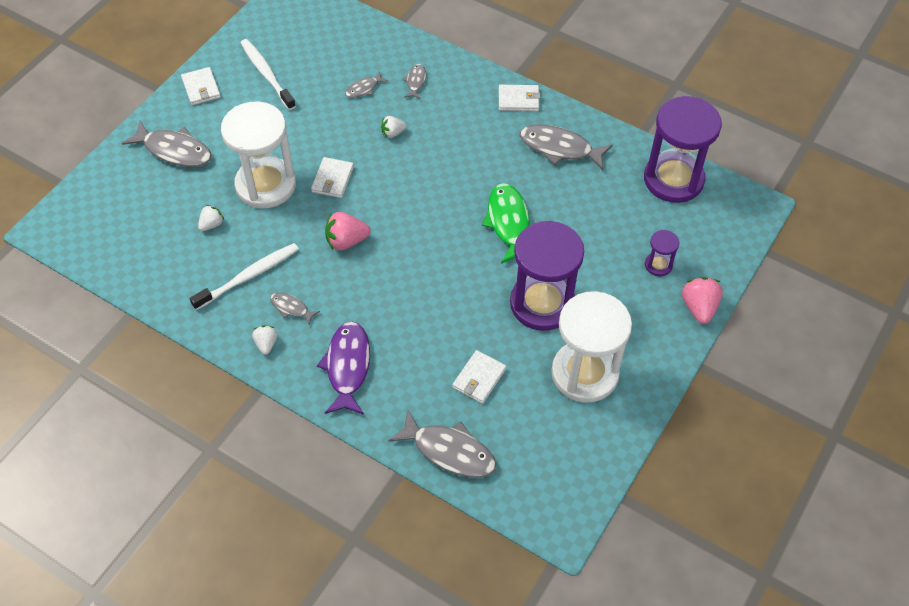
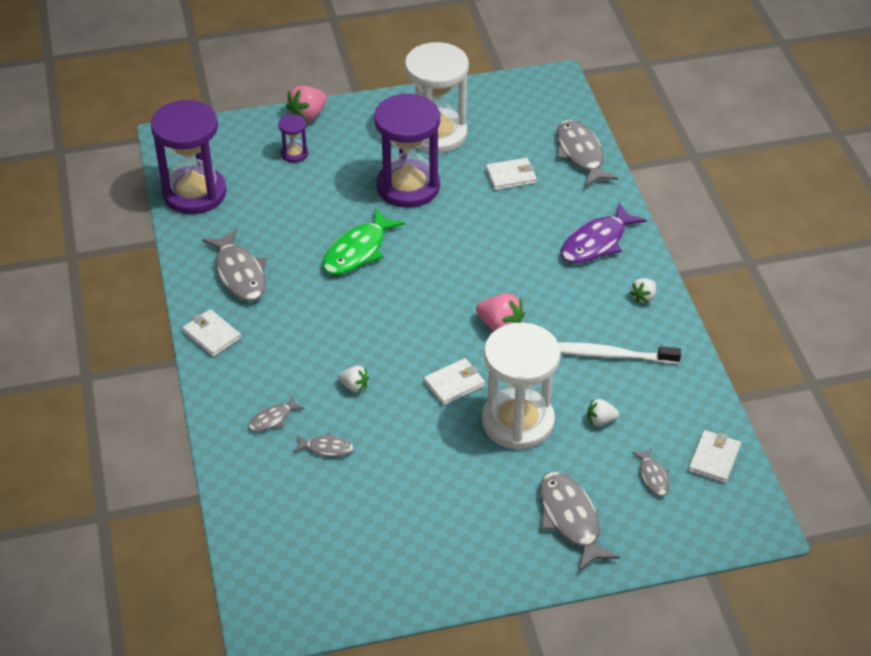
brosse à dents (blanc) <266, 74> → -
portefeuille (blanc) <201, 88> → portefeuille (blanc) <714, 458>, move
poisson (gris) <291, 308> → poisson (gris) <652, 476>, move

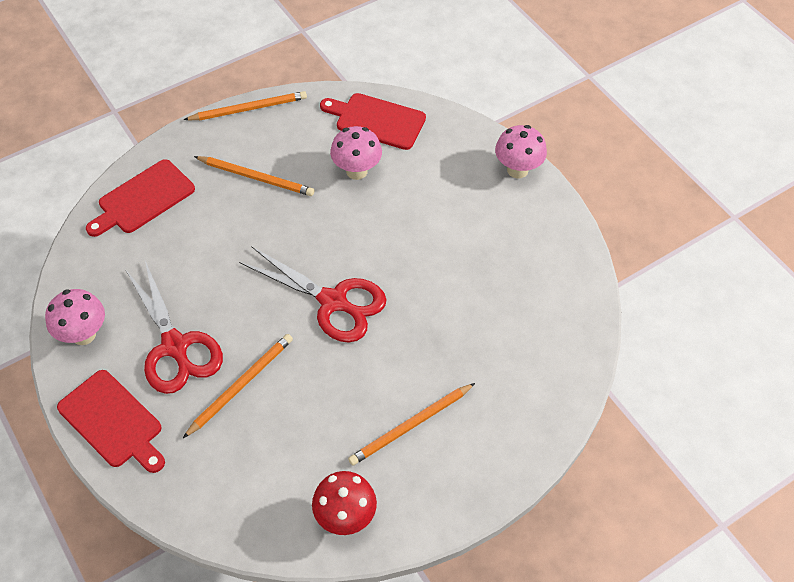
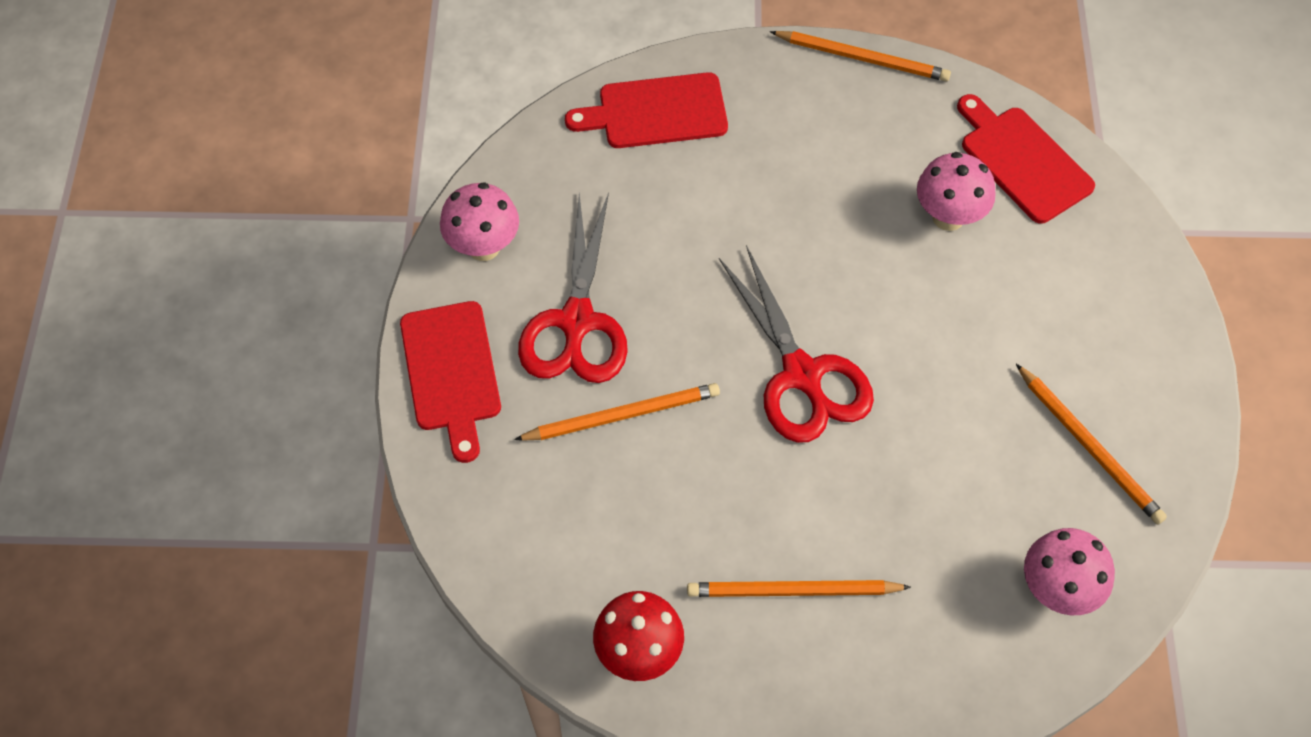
crayon (orange) <256, 178> → crayon (orange) <1089, 447>, move
champignon (rose) <517, 170> → champignon (rose) <1057, 590>, move

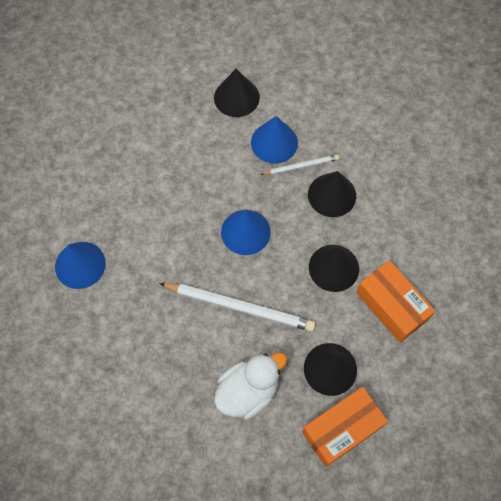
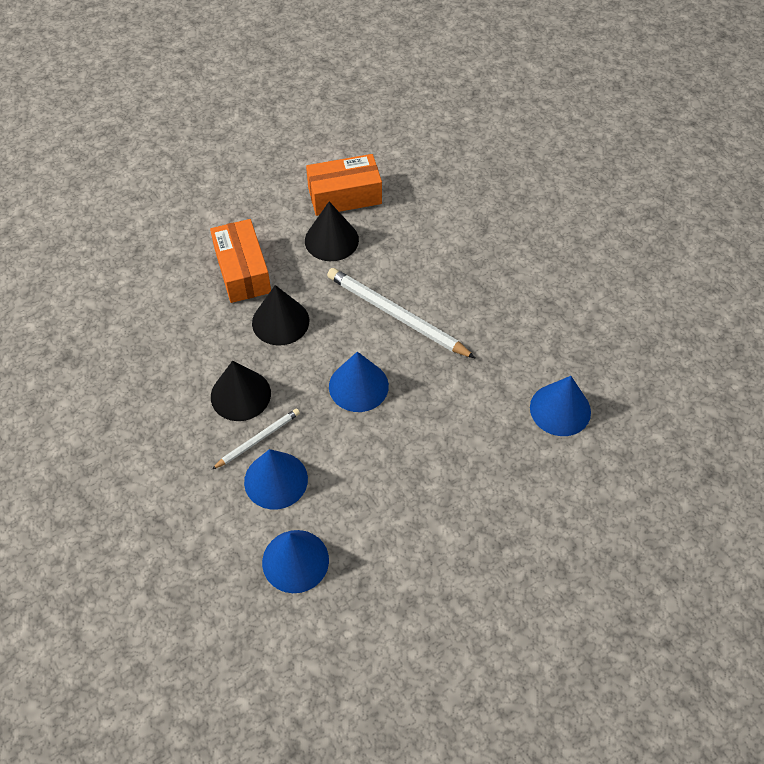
canard (blanc) <248, 391> → -
cône (noir) <236, 97> → cône (bleu) <295, 561>
crayon (blanc) <301, 166> → crayon (blanc) <258, 439>, 135 degrees clockwise

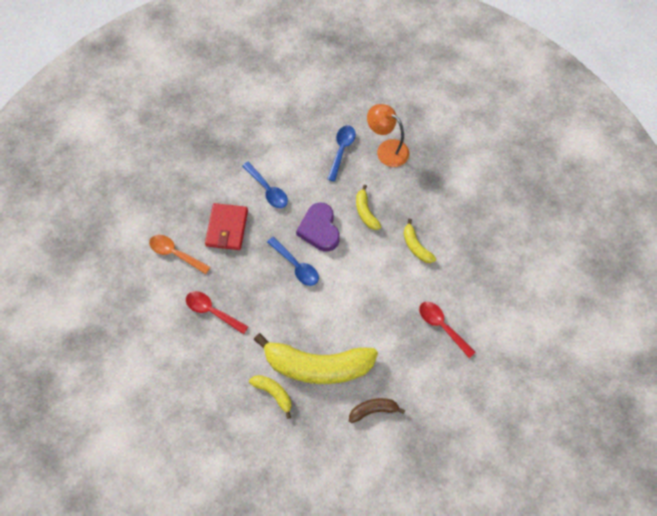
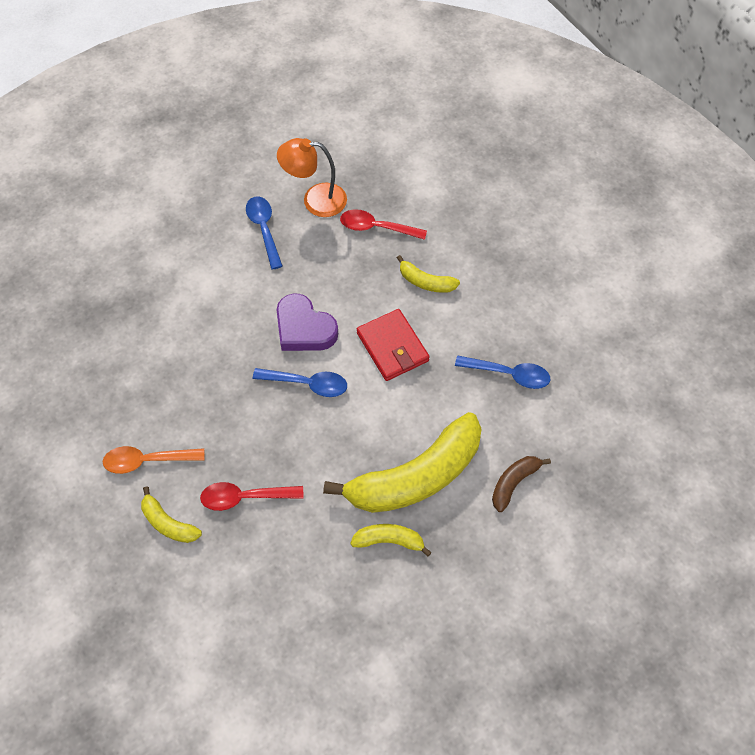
portefeuille (rouge) <227, 228> → portefeuille (rouge) <392, 347>, move
cuillère (bleu) <268, 190> → cuillère (bleu) <509, 374>, move
banane (jaune) <365, 212> → banane (jaune) <168, 523>, move
cuillère (rouge) <442, 326> → cuillère (rouge) <376, 227>, move

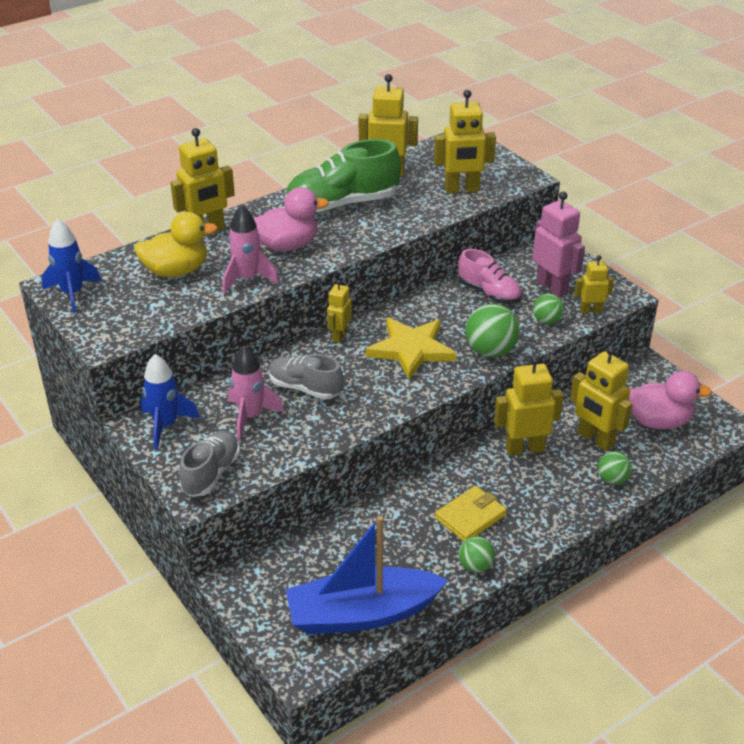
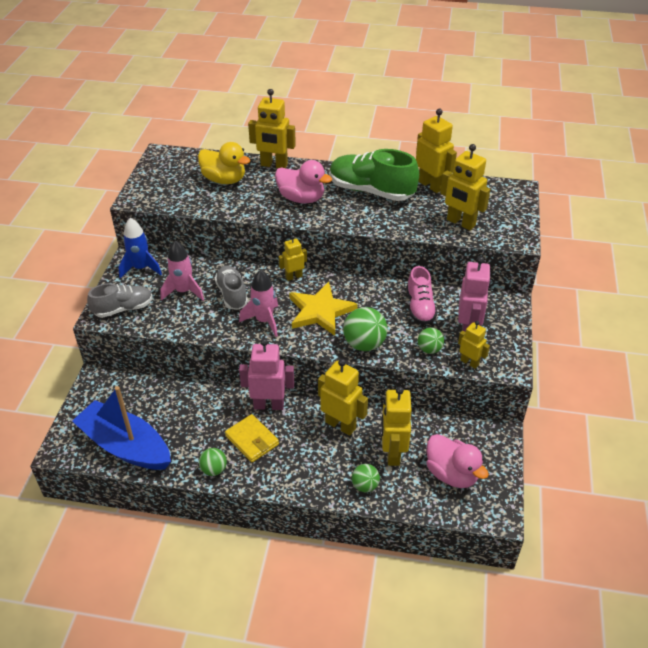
fusée (bleu) <72, 294> → -
- → robot (rose) <269, 405>
fusée (rose) <247, 279> → fusée (rose) <264, 321>, move
portefeuille (jaune) <470, 517> → portefeuille (jaune) <252, 440>, 45 degrees clockwise

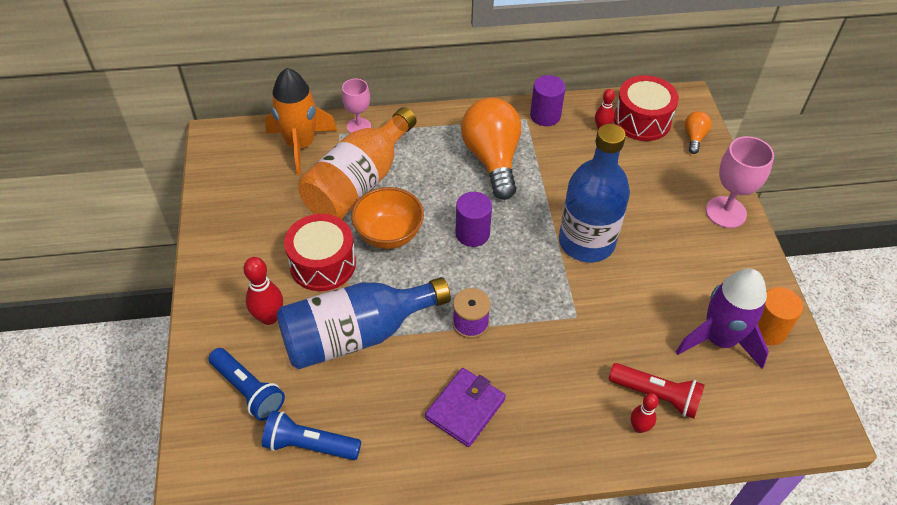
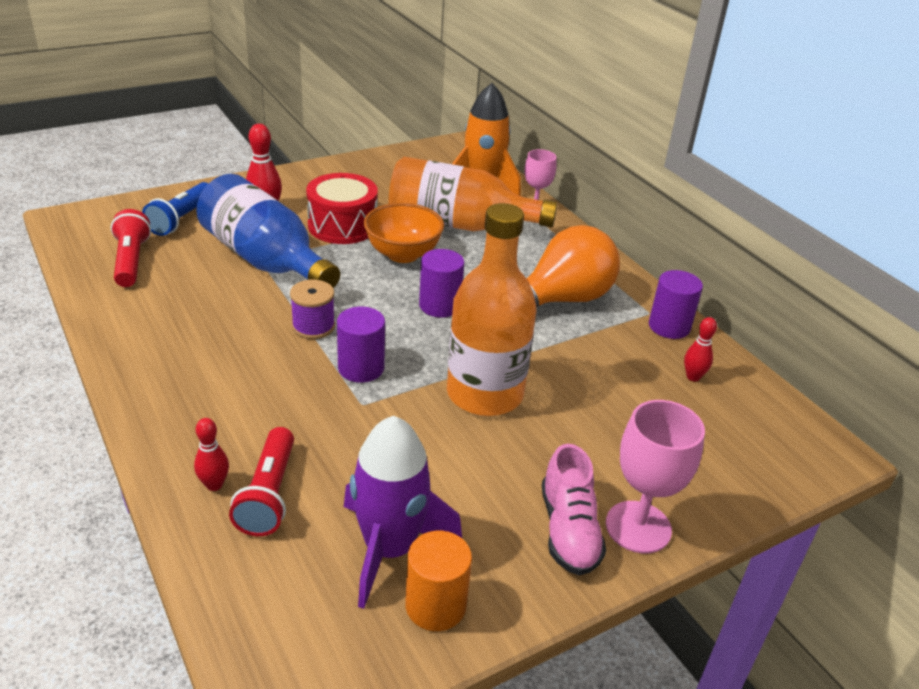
portefeuille (violet) <465, 408> → -
tambour (rouge) <642, 120> → -
ampoule (orange) <694, 137> → -
- → cylindre (violet) <361, 368>
- → chaussure (rose) <568, 530>
lampe de poche (bleu) <309, 445> → lampe de poche (rouge) <131, 261>
bouteille (bleu) <586, 242> → bouteille (orange) <484, 394>

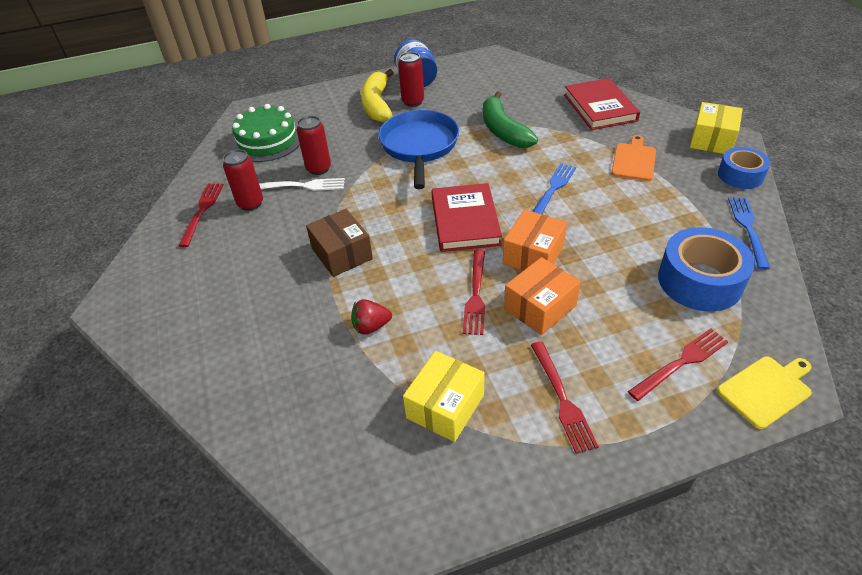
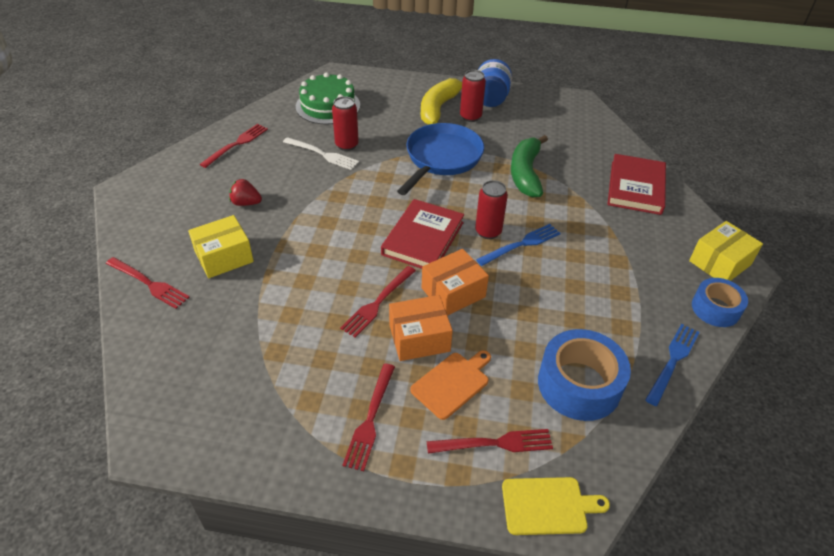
boîte (marron) <342, 254> → -
- → fourchette (rouge) <149, 284>
canette (rouge) <250, 203> → canette (rouge) <488, 232>, move
fraise (rouge) <371, 326> → fraise (rouge) <246, 203>, move
boîte (jaune) <445, 406> → boîte (jaune) <224, 257>, move
planche à découper (orange) <634, 160> → planche à découper (orange) <452, 383>, move

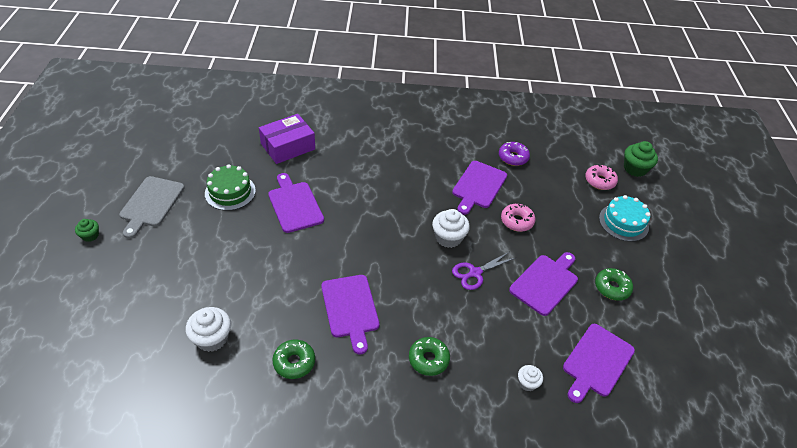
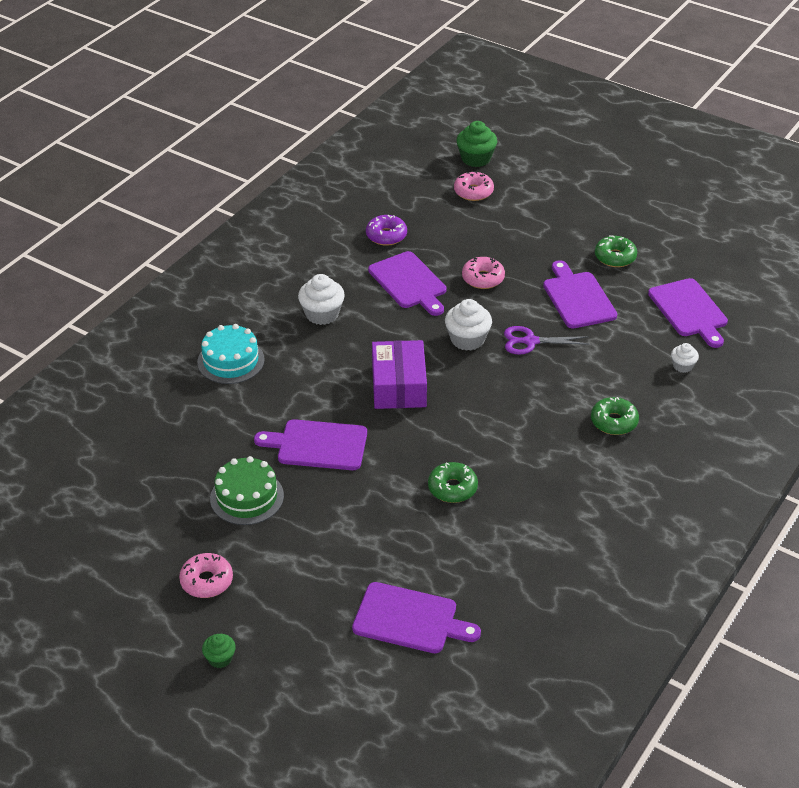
muffin (blanc) <212, 338> → muffin (blanc) <322, 314>, move
boîte (violet) <288, 146> → boîte (violet) <399, 386>, move
beignet (vert) <294, 362> → beignet (vert) <452, 488>, move
planche à découper (violet) <350, 308> → planche à découper (violet) <409, 619>, move
gâteau (turquoise) <623, 222> → gâteau (turquoise) <231, 361>, move
planche à découper (gris) <151, 204> → beignet (rose) <206, 581>
ciseaux (violet) <475, 273> → ciseaux (violet) <530, 341>, 90 degrees clockwise

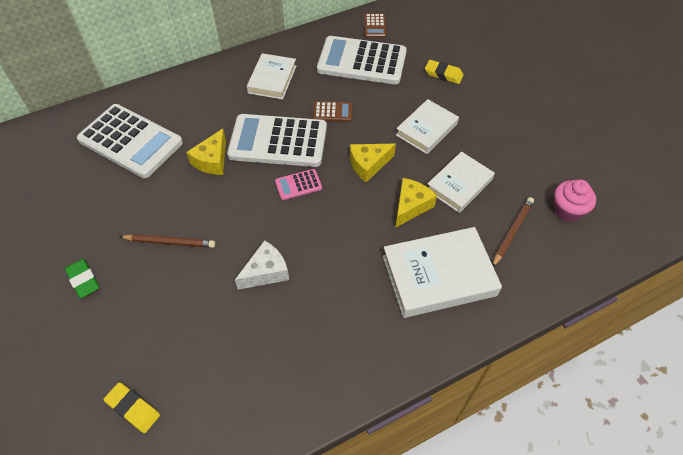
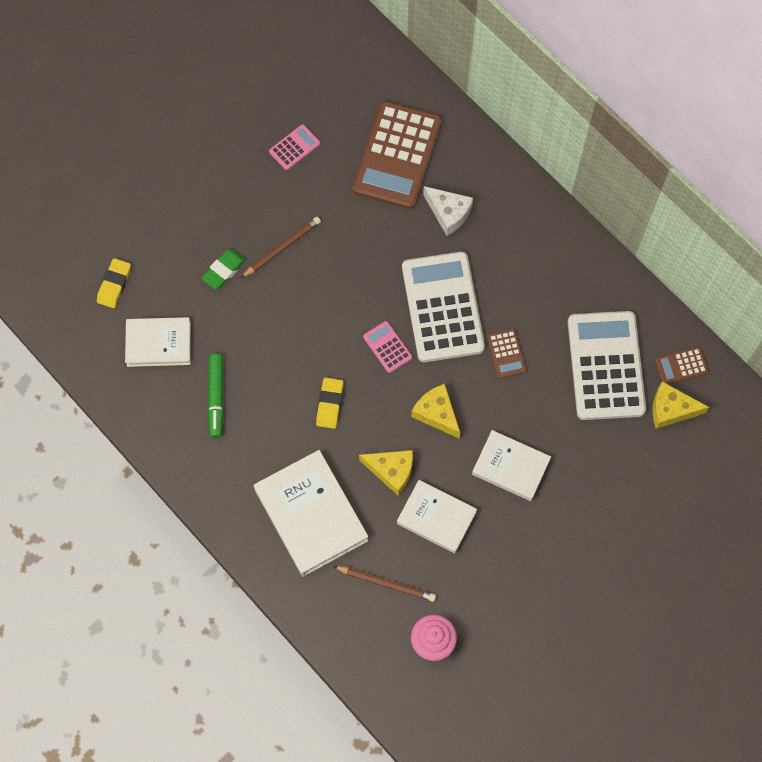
- → feutre (vert) <216, 398>
- → calculatrice (rose) <294, 147>
gomme (vert) <83, 280> → gomme (vert) <224, 270>, move
fromage (jaune) <212, 160> → fromage (jaune) <671, 409>, move
fromage (blanc) <266, 272> → fromage (blanc) <448, 213>, move
livre (blanc) <272, 79> → livre (blanc) <159, 344>, move
gomme (jaune) <443, 74> → gomme (jaune) <330, 404>, move
calculatrice (blanc) <130, 141> → calculatrice (marron) <397, 156>
crayon (marron) <170, 242> → crayon (marron) <282, 248>, 120 degrees counterclockwise

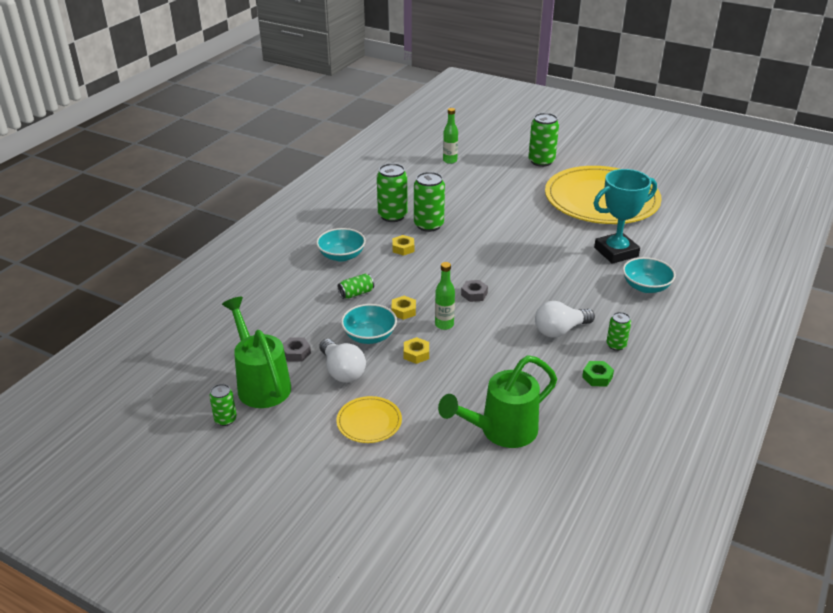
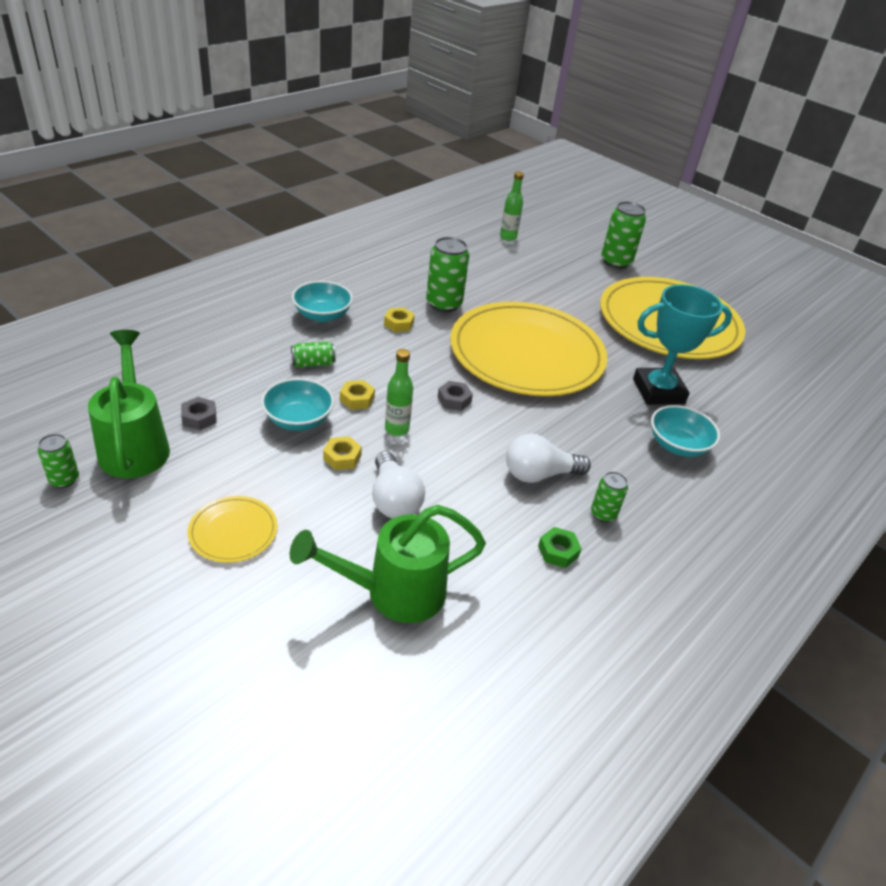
canette (vert) <392, 216> → -
- → assiette (jaune) <526, 354>
ampoule (blanc) <342, 371> → ampoule (blanc) <394, 500>, move

